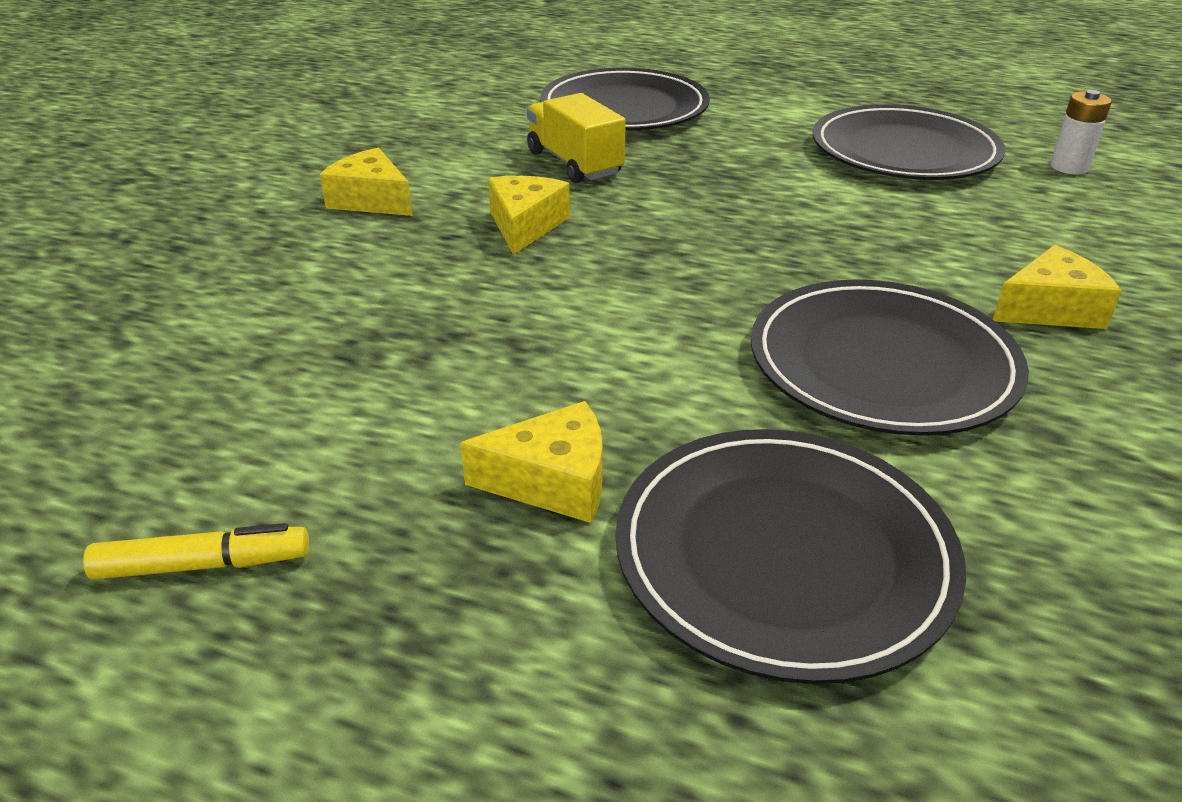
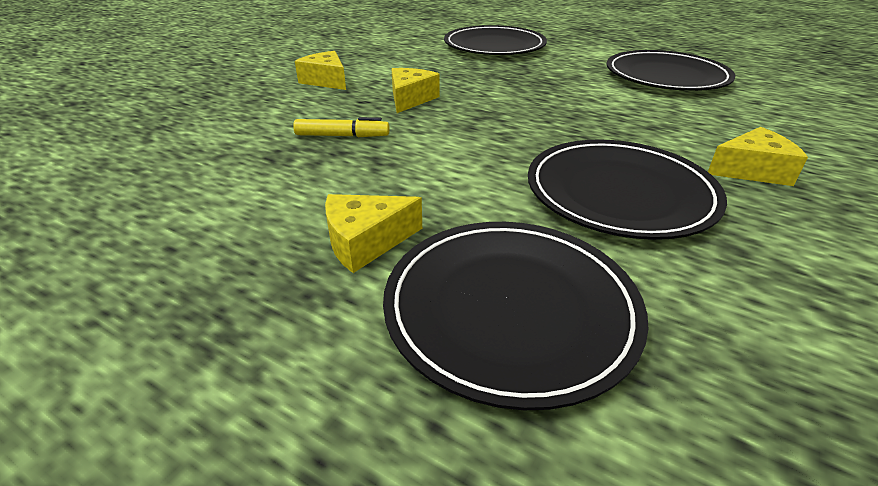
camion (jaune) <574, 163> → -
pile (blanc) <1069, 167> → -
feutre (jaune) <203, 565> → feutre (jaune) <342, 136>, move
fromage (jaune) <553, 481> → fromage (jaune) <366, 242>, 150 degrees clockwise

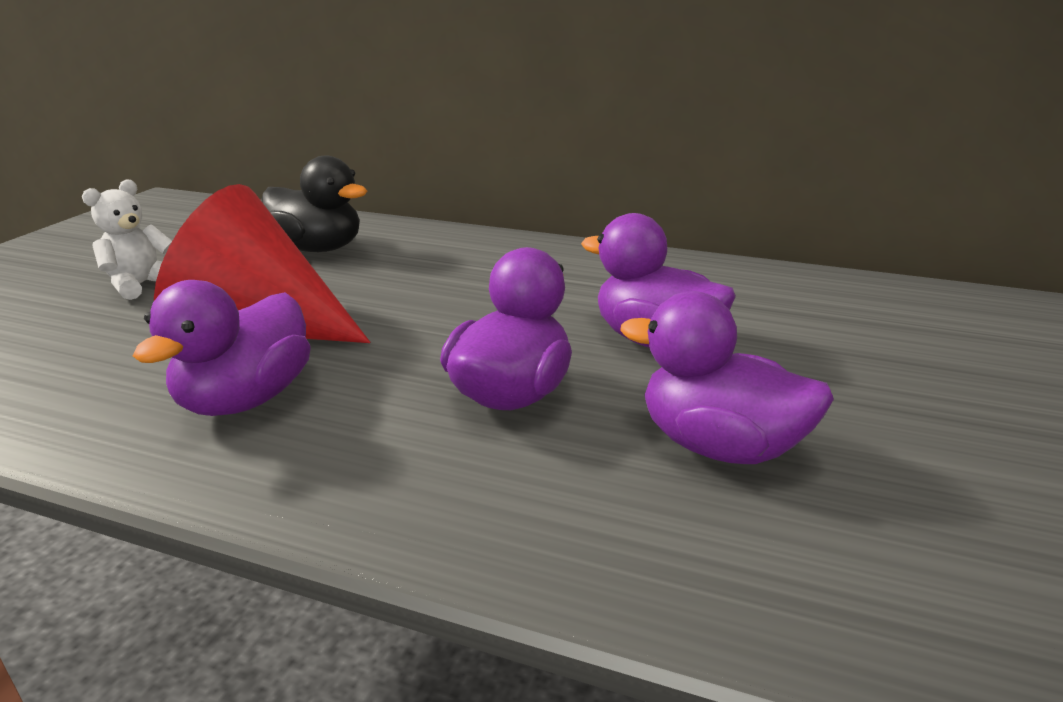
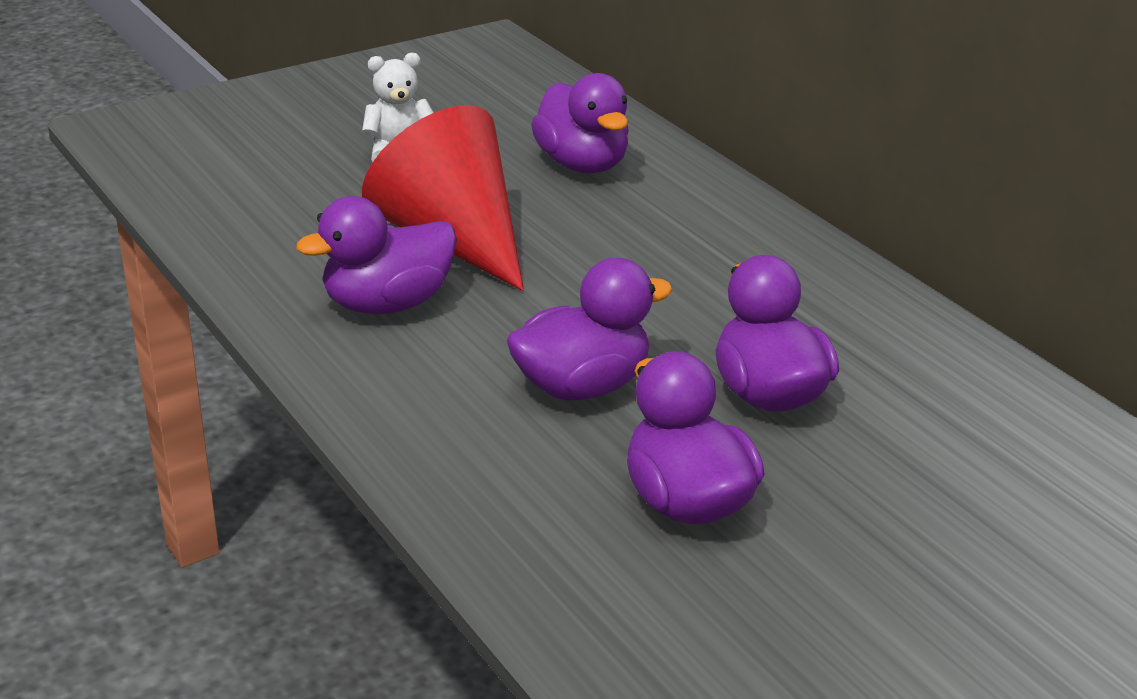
canard (noir) <318, 249> → canard (violet) <582, 164>

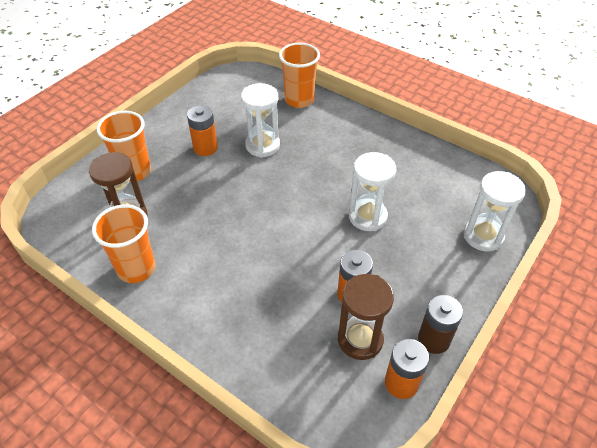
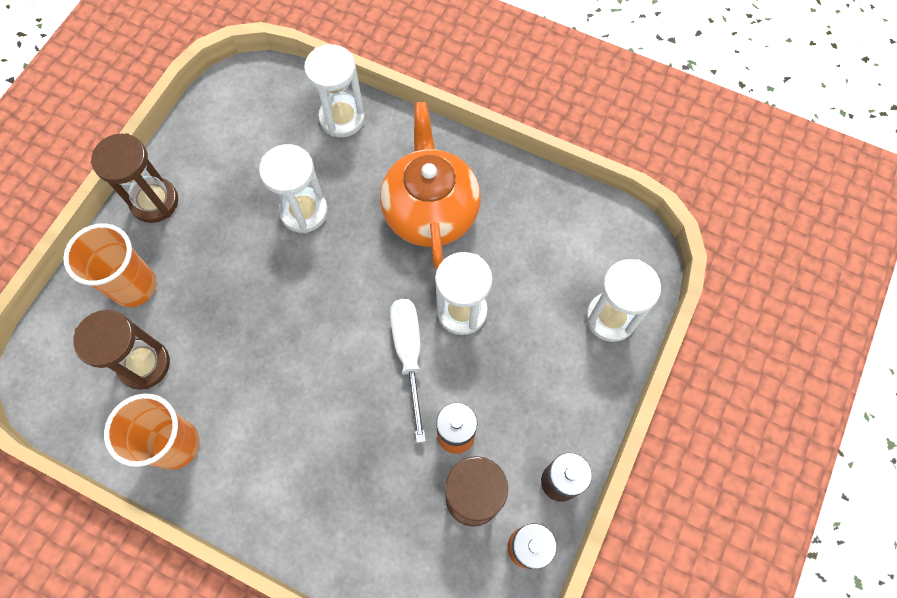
pile (orange) <205, 148> → -
- → sablier (marron) <154, 202>
- → théière (orange) <430, 210>
- → tournevis (blanc) <409, 355>
gobelet (orange) <299, 100> → sablier (blanc) <342, 118>

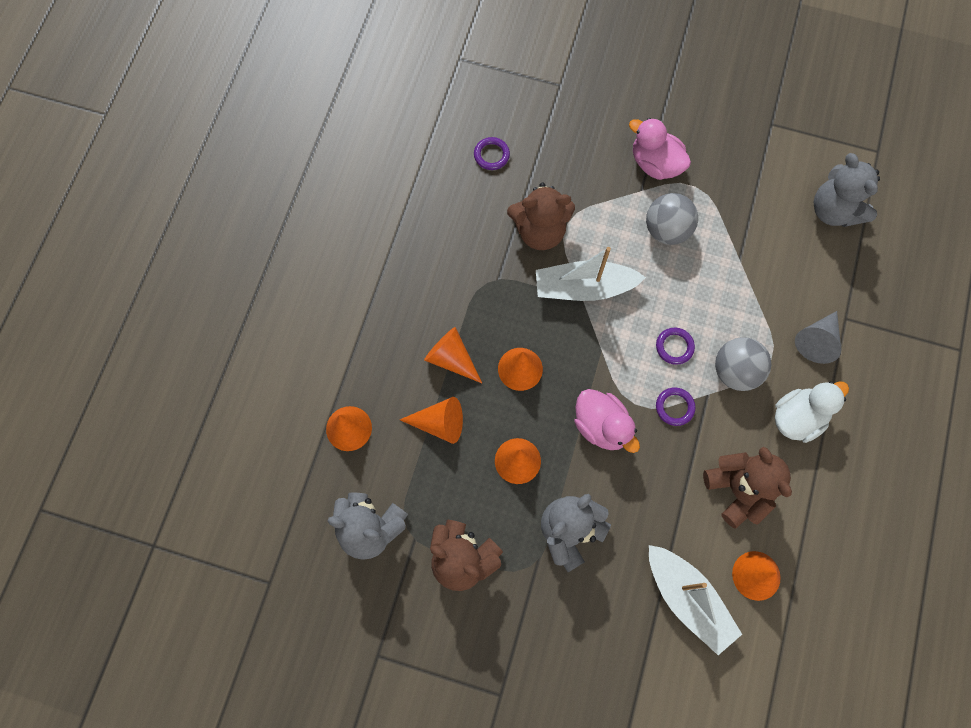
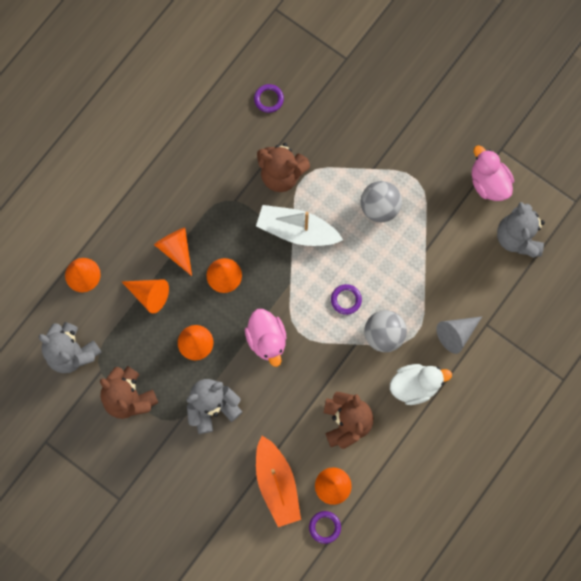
canard (rose) <655, 163> → canard (rose) <488, 182>, move
anneau (violet) <674, 407> → anneau (violet) <325, 527>, move
bateau (blanc) <687, 599> → bateau (orange) <277, 483>

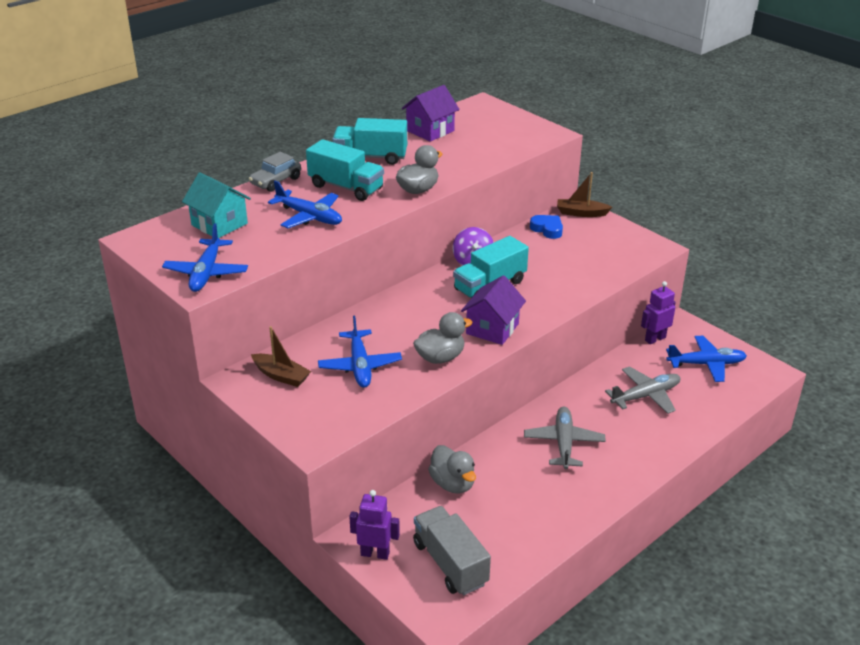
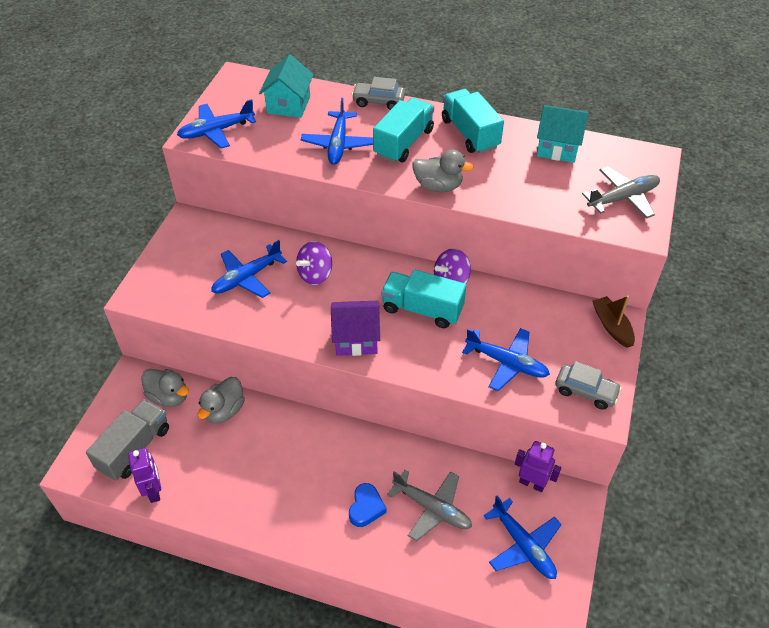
bateau (marron) <281, 376> → -
- → toupie (violet) <315, 274>
- → avion (bleu) <506, 363>
- → voiture (gris) <585, 391>
robot (violet) <375, 553> → robot (violet) <154, 491>, move
canard (gris) <440, 357> → canard (gris) <169, 397>, move
avion (gris) <563, 443> → avion (gris) <622, 198>, move
cœur (bleu) <547, 229> → cœur (bleu) <366, 507>, move
maison (violet) <430, 131> → maison (turquoise) <557, 148>
camion (turquoise) <346, 187> → camion (turquoise) <403, 143>, 150 degrees counterclockwise

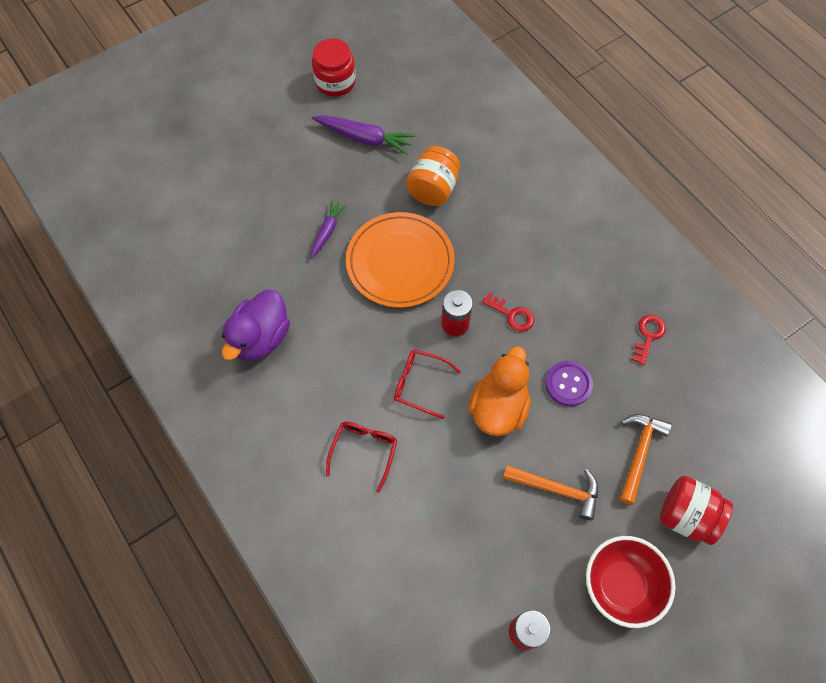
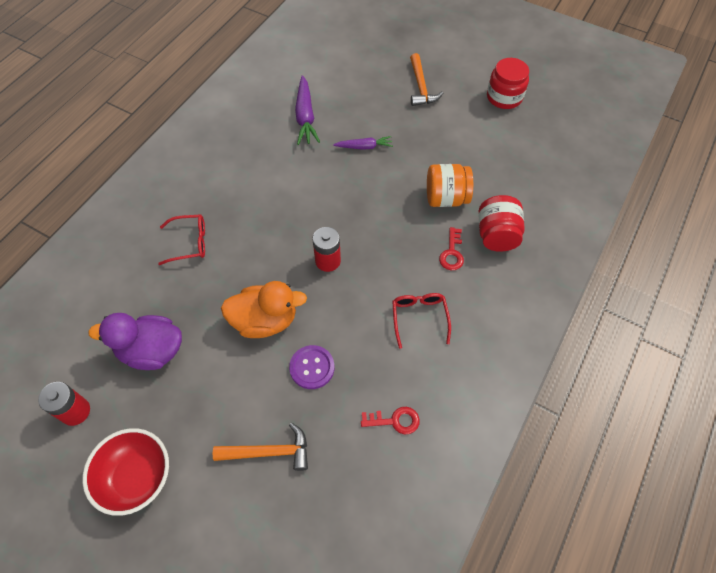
assiette (orange) <400, 262> → -
canard (violet) <261, 338> → canard (violet) <152, 351>, move
carotte (violet) <365, 138> → carotte (violet) <305, 117>, move
lunettes (rouge) <420, 384> → lunettes (rouge) <419, 318>, move
clé (rouge) <512, 315> → clé (rouge) <452, 253>, move
marteau (orange) <556, 489> → marteau (orange) <421, 87>, move
bocal (rouge) <686, 516> → bocal (rouge) <496, 235>, move

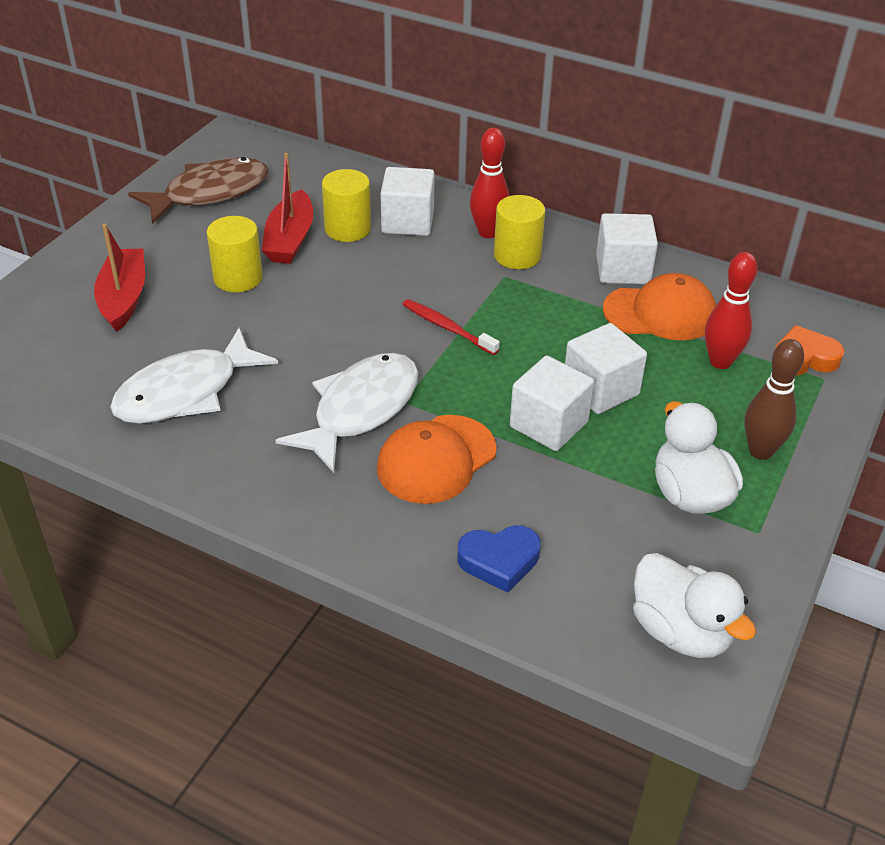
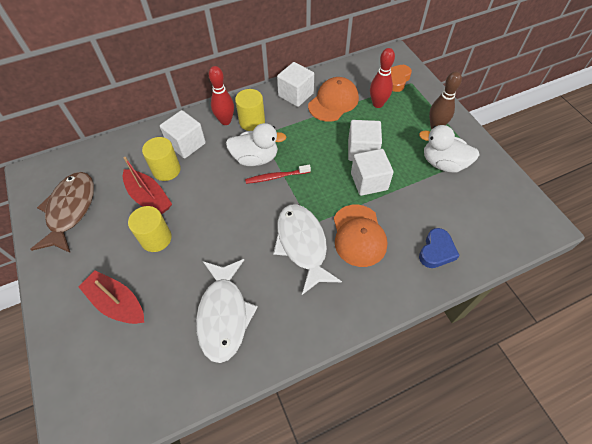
canard (blanc) <680, 631> → canard (blanc) <255, 158>, move

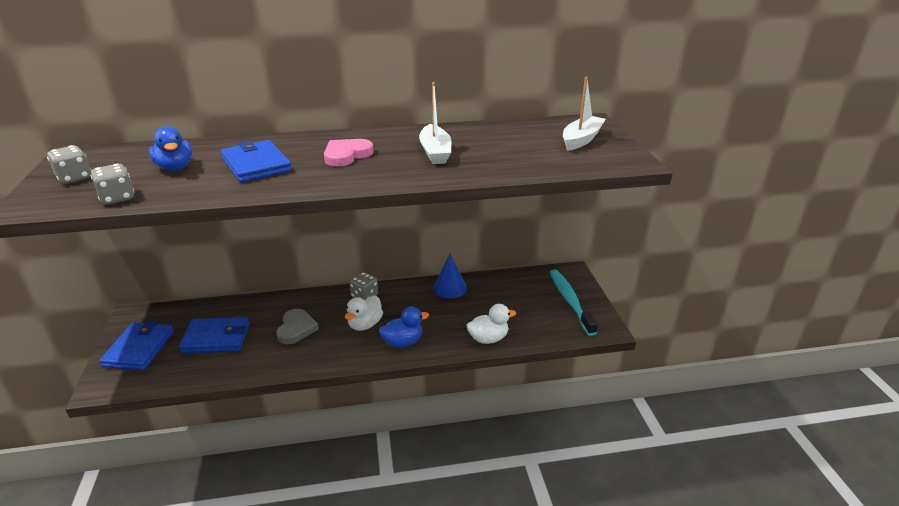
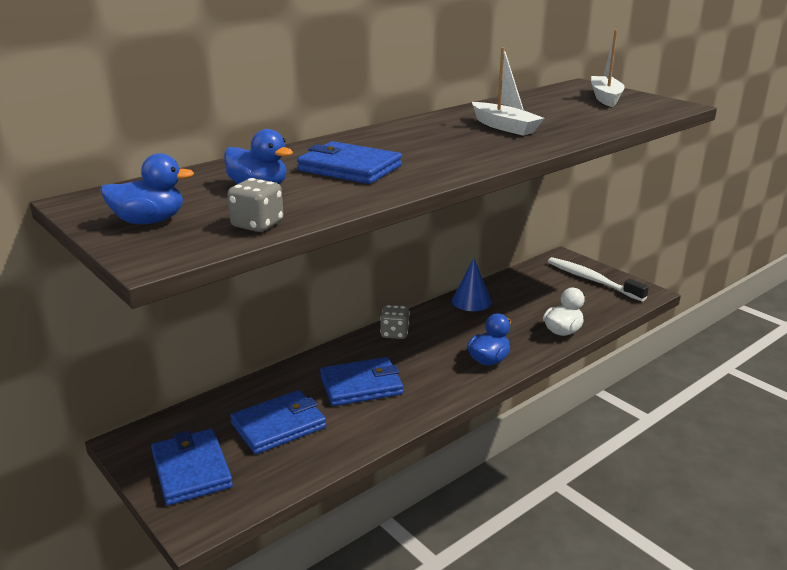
cœur (rose) <346, 155> → -
canard (blanc) <365, 324> → -
dé (gris) <74, 178> → canard (bleu) <149, 221>
cœur (gris) <296, 328> → portefeuille (bleu) <361, 385>
brosse à dents (turquoise) <570, 301> → brosse à dents (blanc) <592, 280>

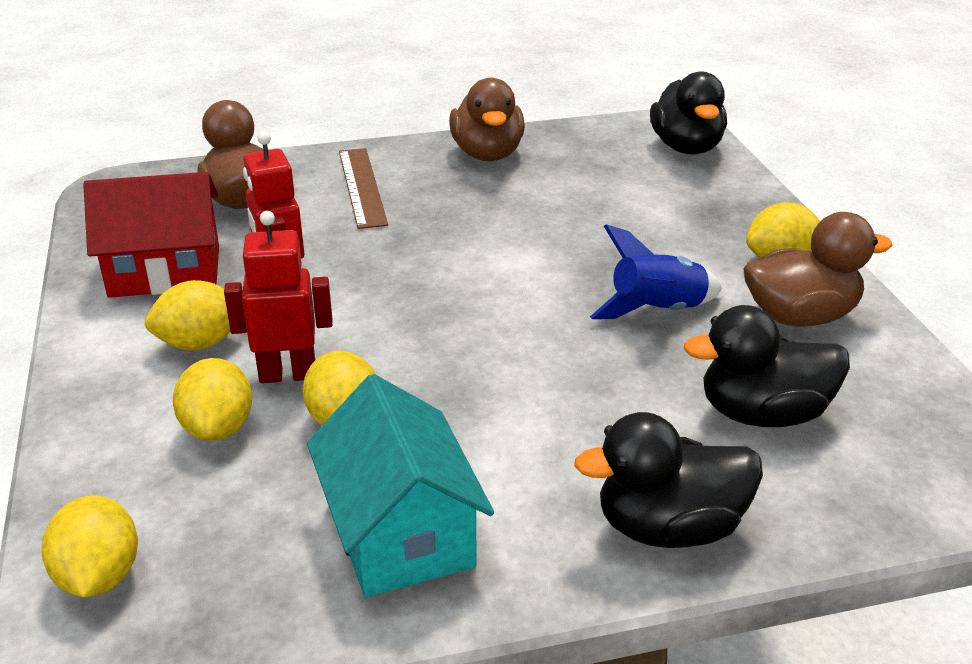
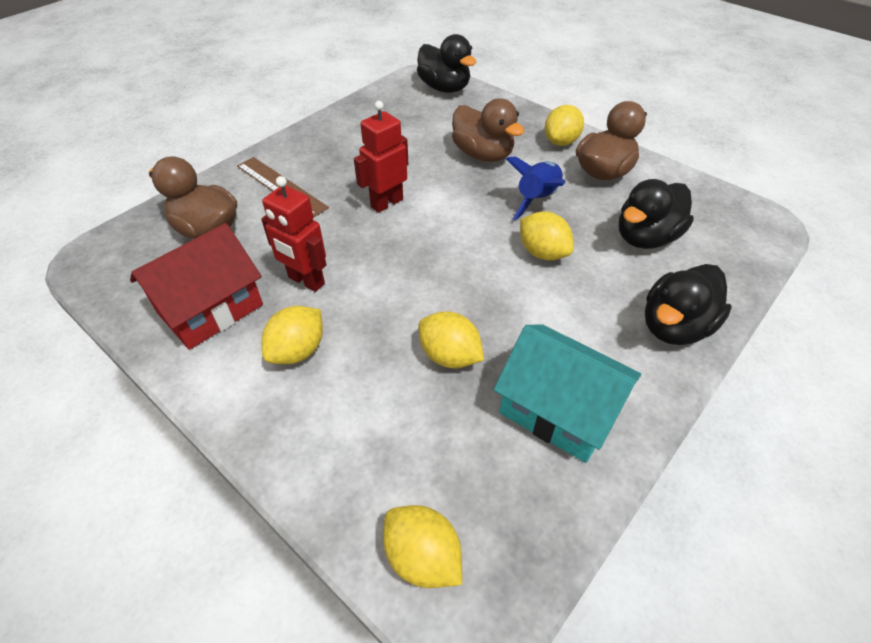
citron (jaune) <218, 428> → citron (jaune) <542, 252>, move
robot (rouge) <288, 374> → robot (rouge) <386, 203>, move
canard (marron) <487, 154> → canard (marron) <483, 155>, move

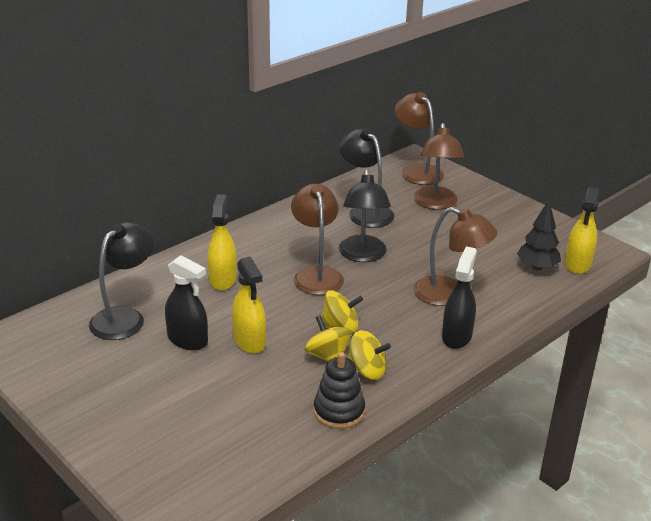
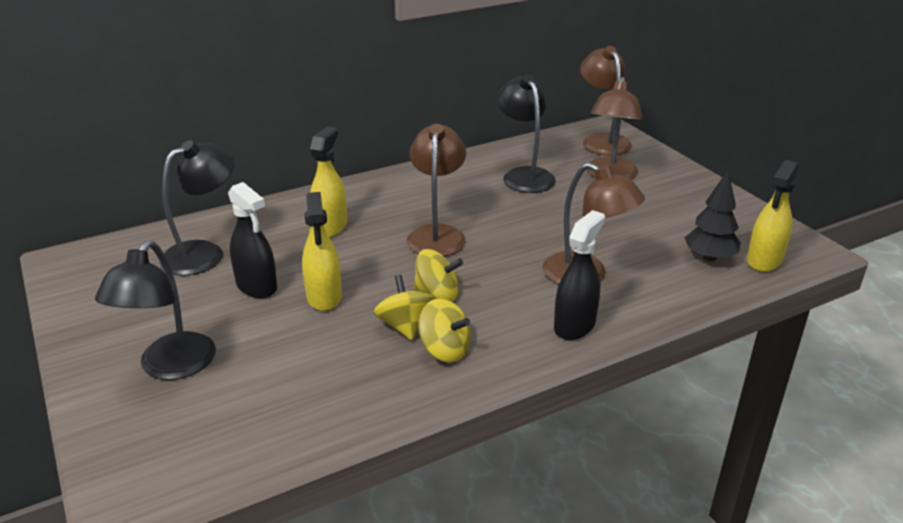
jouet à empiler (noir) <339, 411> → -
lampe (noir) <363, 255> → lampe (noir) <170, 367>, move

